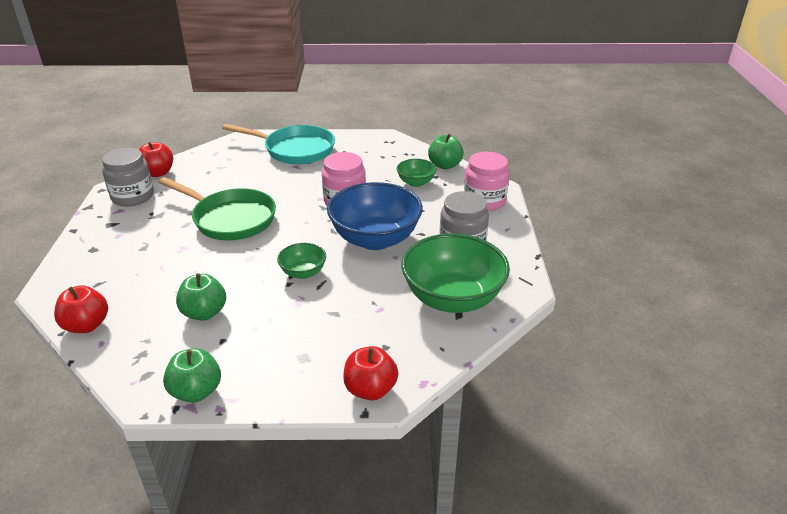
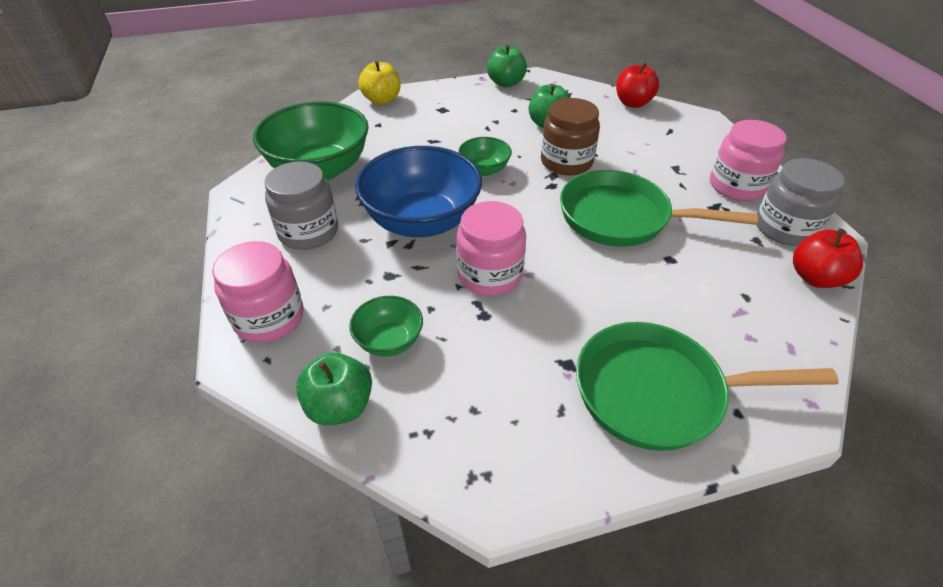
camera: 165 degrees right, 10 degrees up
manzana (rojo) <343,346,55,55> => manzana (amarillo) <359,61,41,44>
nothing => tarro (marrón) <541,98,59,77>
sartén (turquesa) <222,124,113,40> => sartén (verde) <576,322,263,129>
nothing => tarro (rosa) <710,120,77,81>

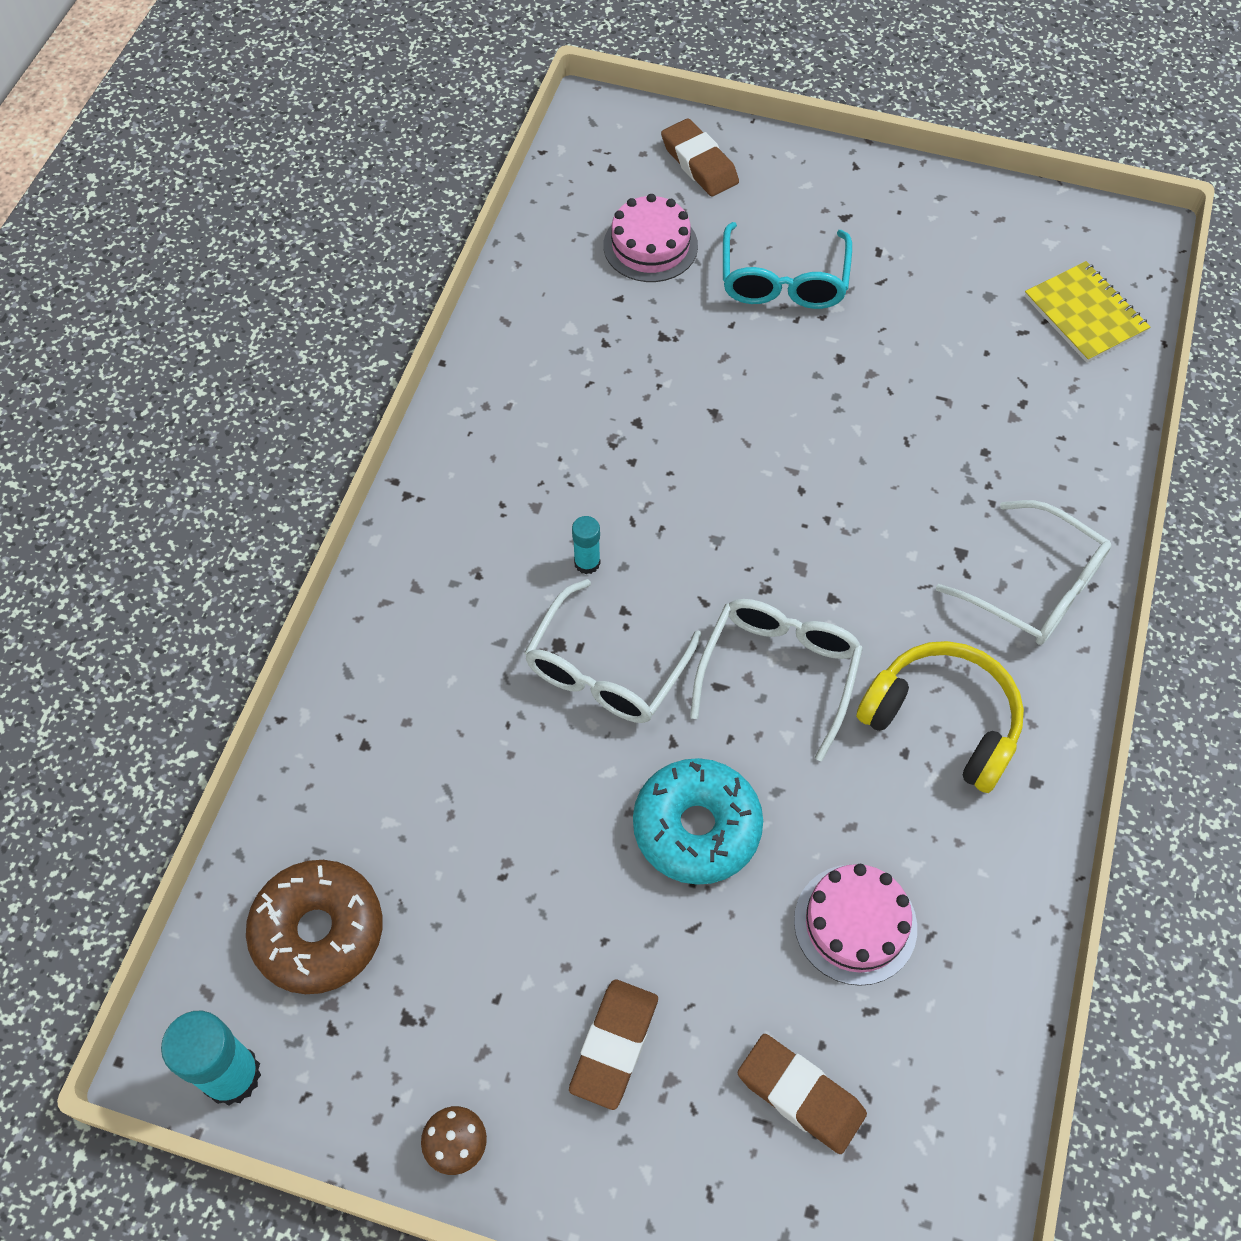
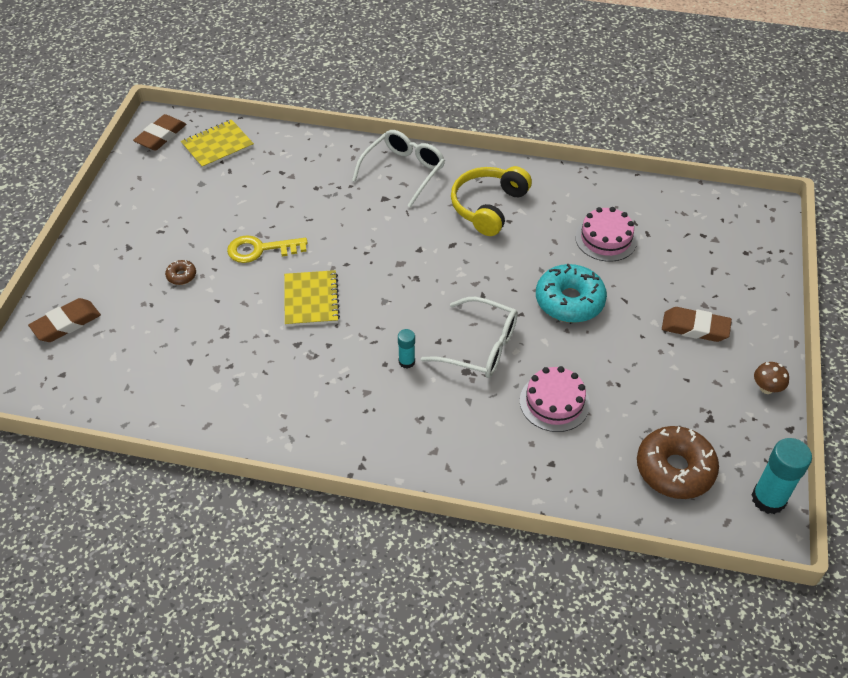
camera: 95 degrees left, 10 degrees down
goma de borrar (marrón) <738,1034,129,120> => goma de borrar (marrón) <133,114,53,37>, shifted
gafas (turquesa) <723,222,129,87> => rosquilla (marrón) <165,260,31,25>
nothing => llave (amarillo) <227,235,81,28>
nothing => cuaderno (amarillo) <284,270,56,56>
tarta (rosa) <603,194,95,88> => tarta (rosa) <520,366,70,66>, shifted
gafas (blanco) <690,599,173,162> => nothing

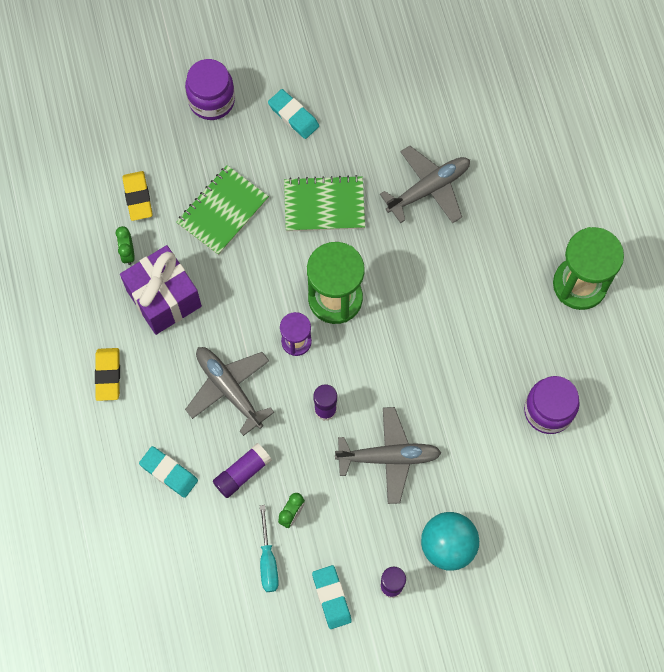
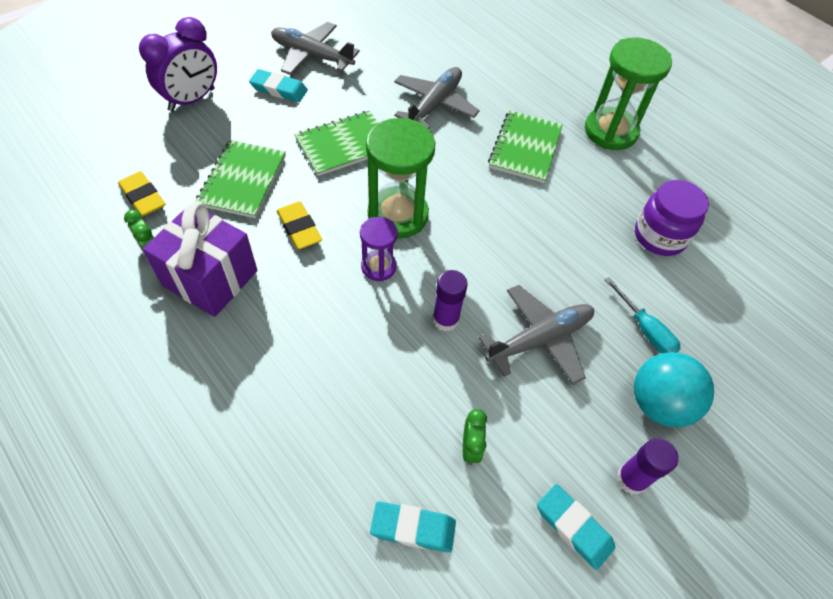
camera: 30 degrees left, 15 degrees down
tarro (morado) <185,59,50,61> => despertador (morado) <139,17,78,95>
avión (gris) <185,347,89,89> => avión (gris) <271,22,89,53>, shifted
goma de borrar (amarillo) <95,348,25,53> => goma de borrar (amarillo) <276,201,46,48>, shifted
goma de borrar (turquesa) <139,446,59,52> => goma de borrar (turquesa) <370,501,86,52>, shifted
nothing => cuaderno (verde) <488,110,75,73>
destornillador (turquesa) <260,505,19,87> => destornillador (turquesa) <605,277,76,76>, shifted
barra de pegamento (morado) <213,443,59,55> => nothing

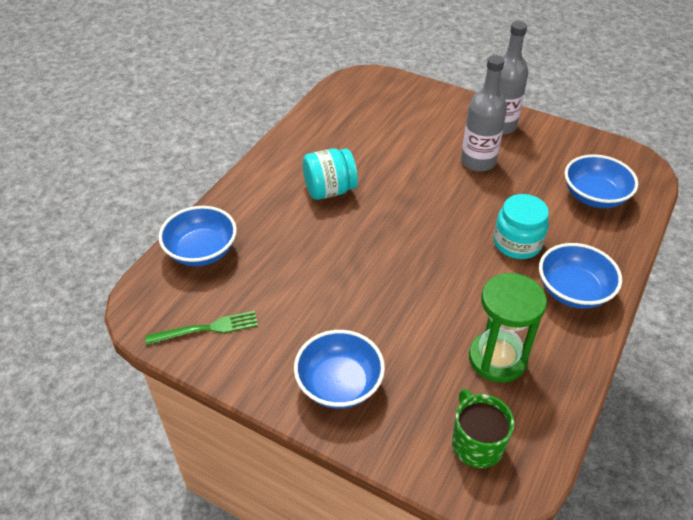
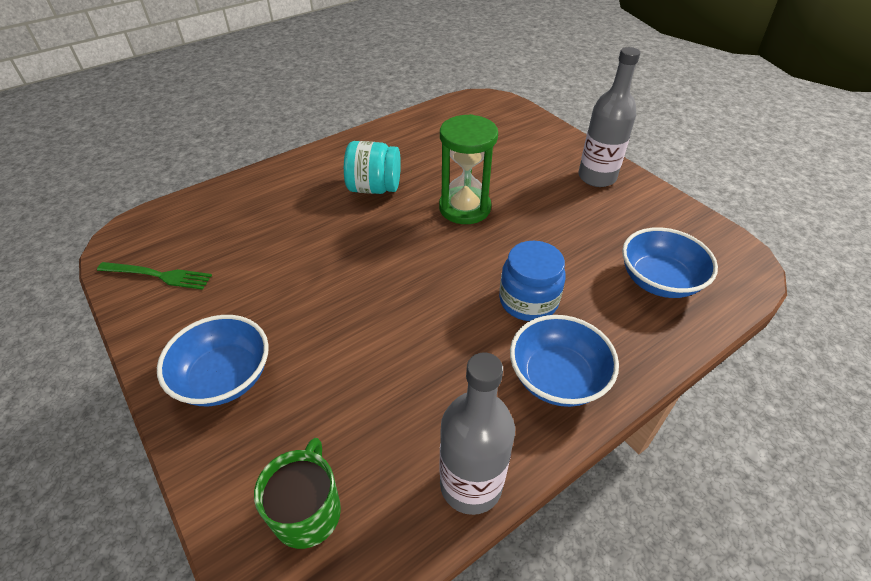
camera: 25 degrees right, 0 degrees up
reloj de arena (verde) <469,273,78,110> => reloj de arena (verde) <439,114,59,110>, shifted
botella (gris) <461,55,46,117> => botella (gris) <439,352,76,163>, shifted
tarro (turquesa) <493,194,56,65> => tarro (azul) <499,241,67,80>
cuenco (azul) <158,206,79,60> => nothing

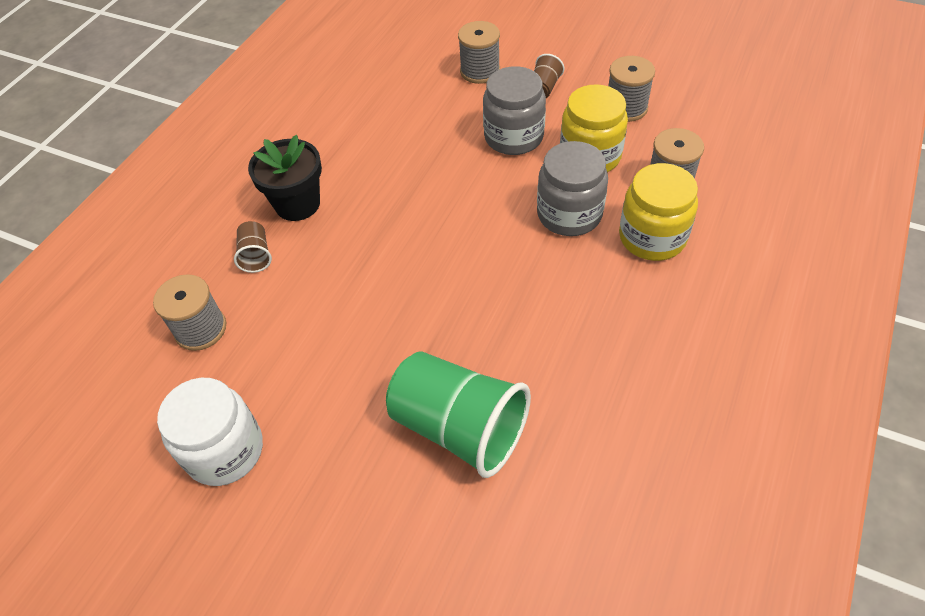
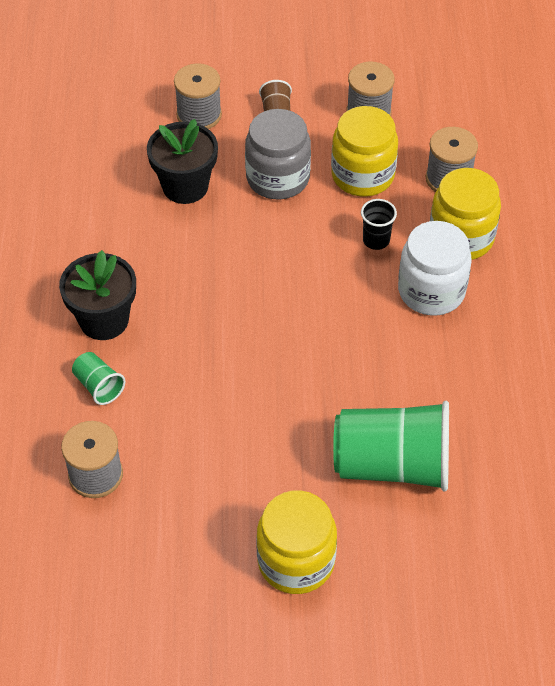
camera: 30 degrees left, 0 degrees up
vaso (marrón) <234,221,38,52> => vaso (verde) <72,352,53,53>
nothing => maceta (negro) <147,119,71,85>
nothing => tarro (amarillo) <257,490,80,104>
tarro (gris) <537,141,71,95> => vaso (negro) <361,199,36,51>
tarro (blanco) <157,378,106,108> => tarro (blanco) <398,221,74,95>, shifted

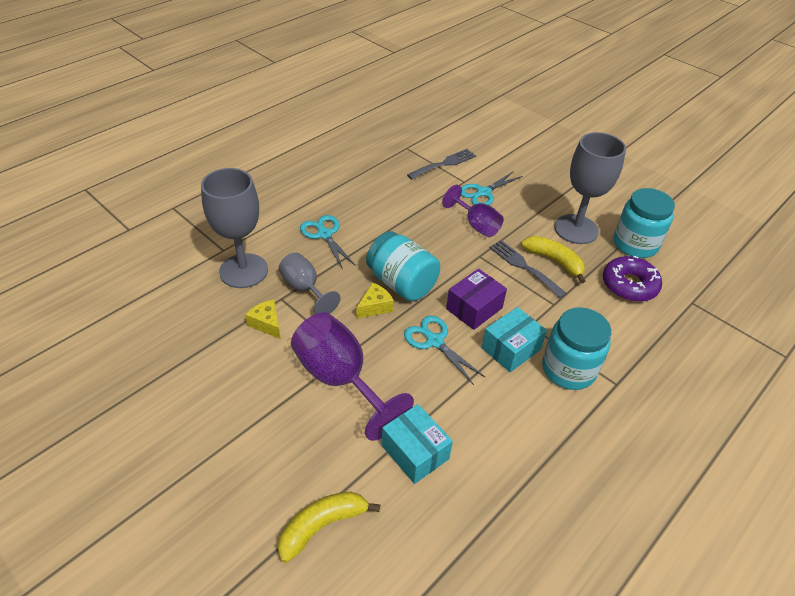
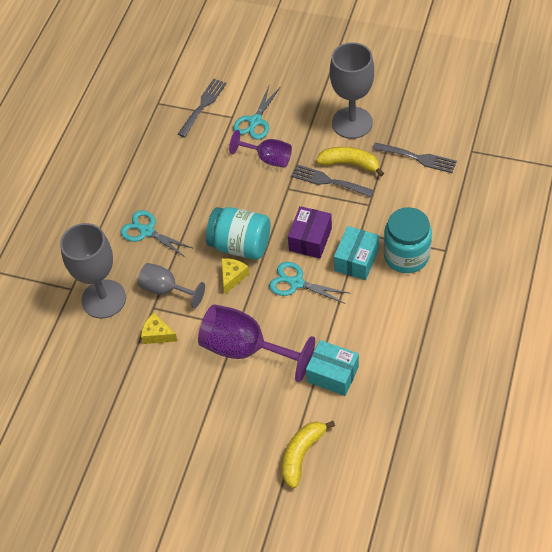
camera: 20 degrees left, 10 degrees up
rosquilla (morado) <603,256,59,46> => tenedor (gris) <373,142,84,31>
tarro (turquesa) <613,188,62,70> => nothing

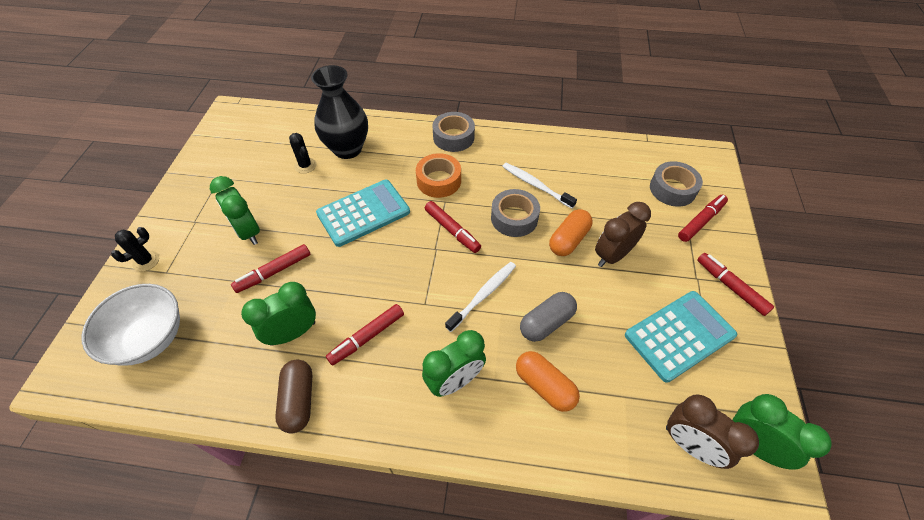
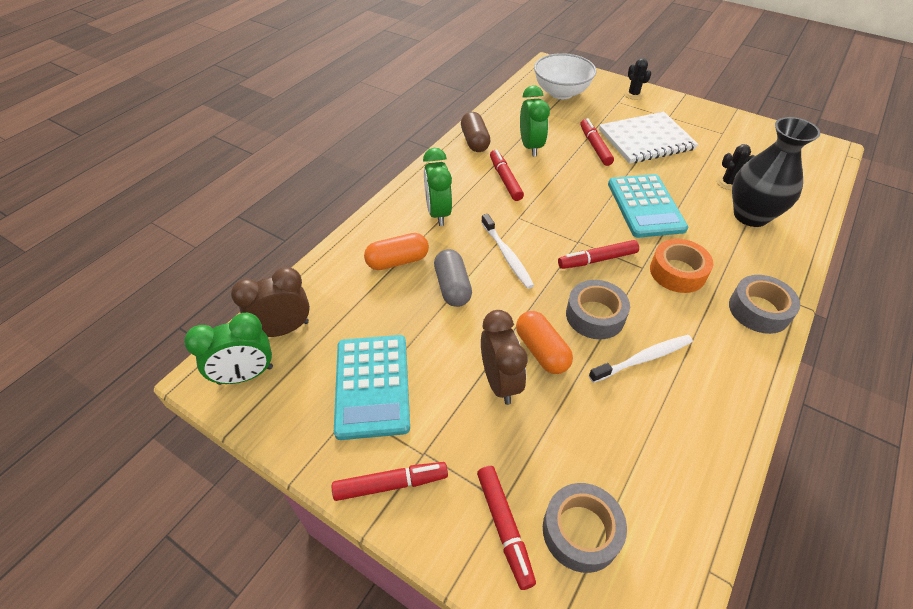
camera: 115 degrees right, 5 degrees down
cápsula (marrón) <275,360,37,73> => cápsula (marrón) <461,112,30,40>, 60 degrees clockwise
despertador (verde) <210,176,50,69> => cuaderno (blanco) <599,112,99,52>

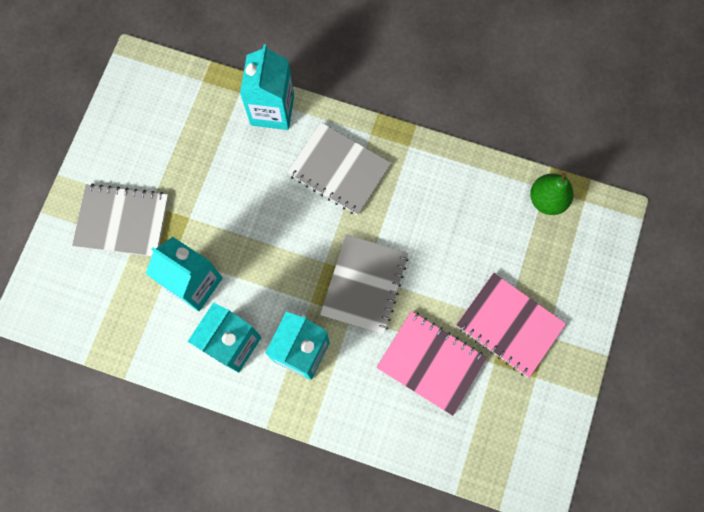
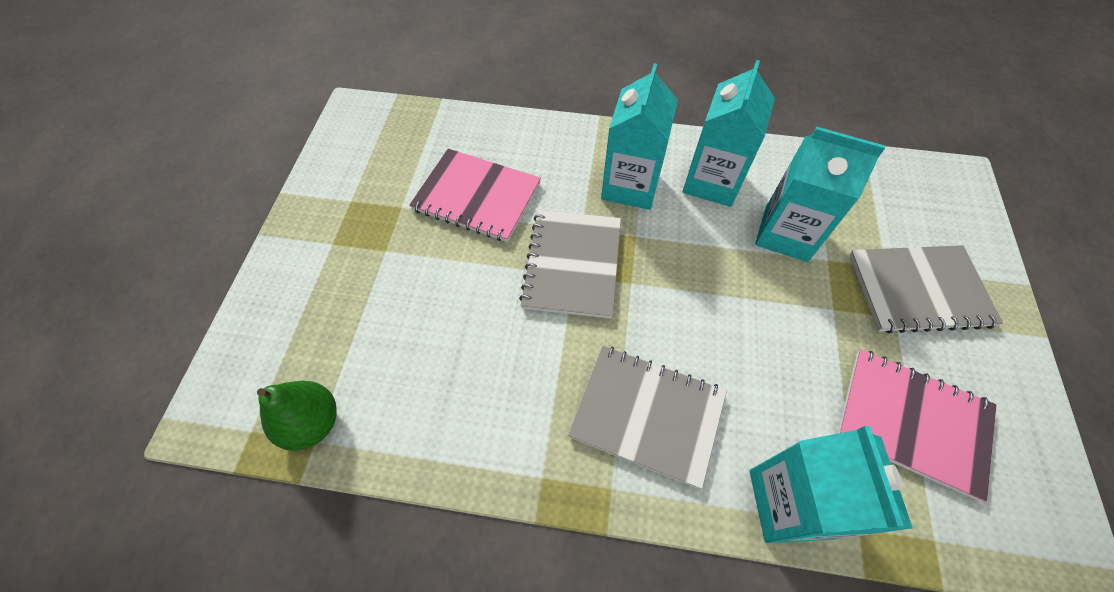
camera: 170 degrees right, 15 degrees down
cuaderno (rosa) <456,273,110,105> => cuaderno (rosa) <837,349,159,153>, shifted

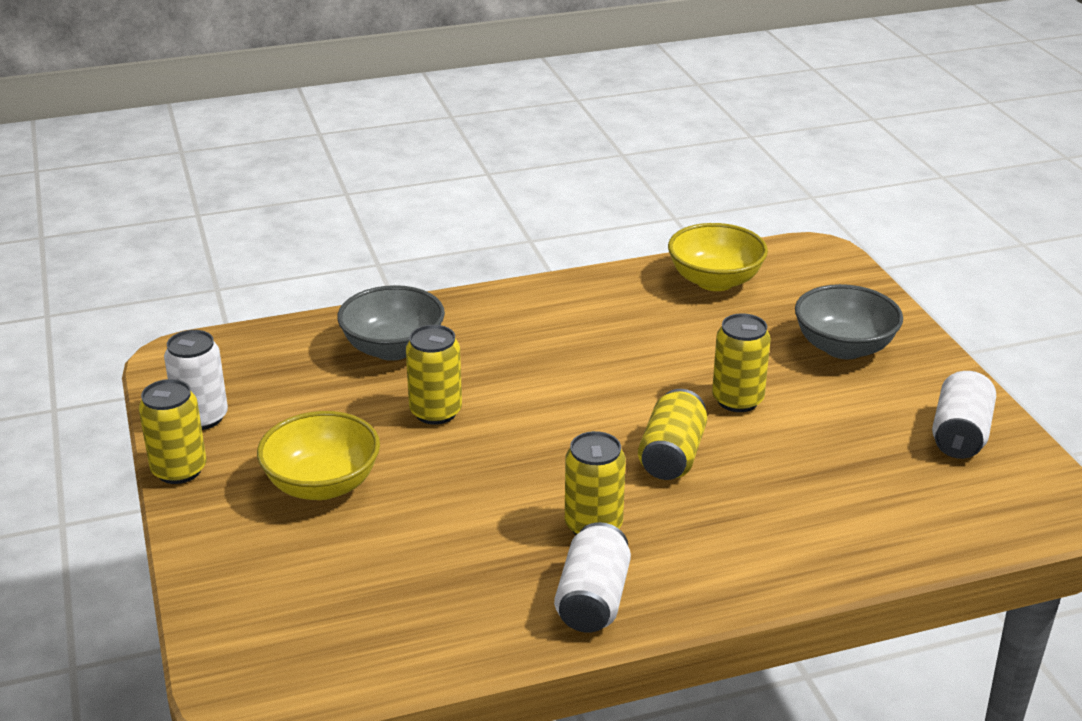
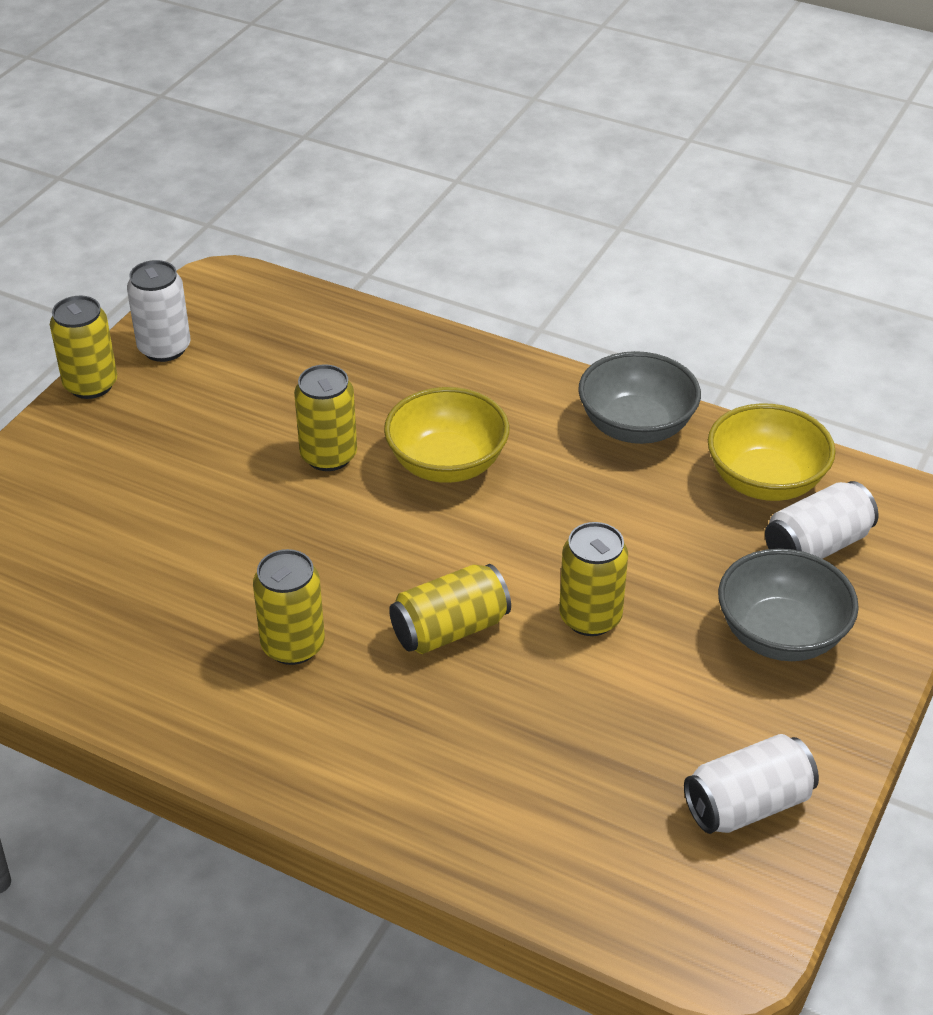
camera: 45 degrees right, 10 degrees up
cuenco (amarillo) <257,411,123,89> => cuenco (amarillo) <384,387,125,96>, shifted
cuenco (gris) <337,285,108,76> => cuenco (gris) <578,351,123,93>, shifted
lata (blanco) <554,522,77,111> => lata (blanco) <765,481,113,78>, shifted

